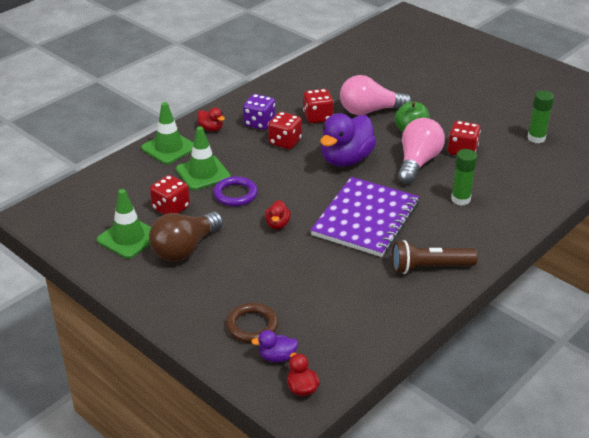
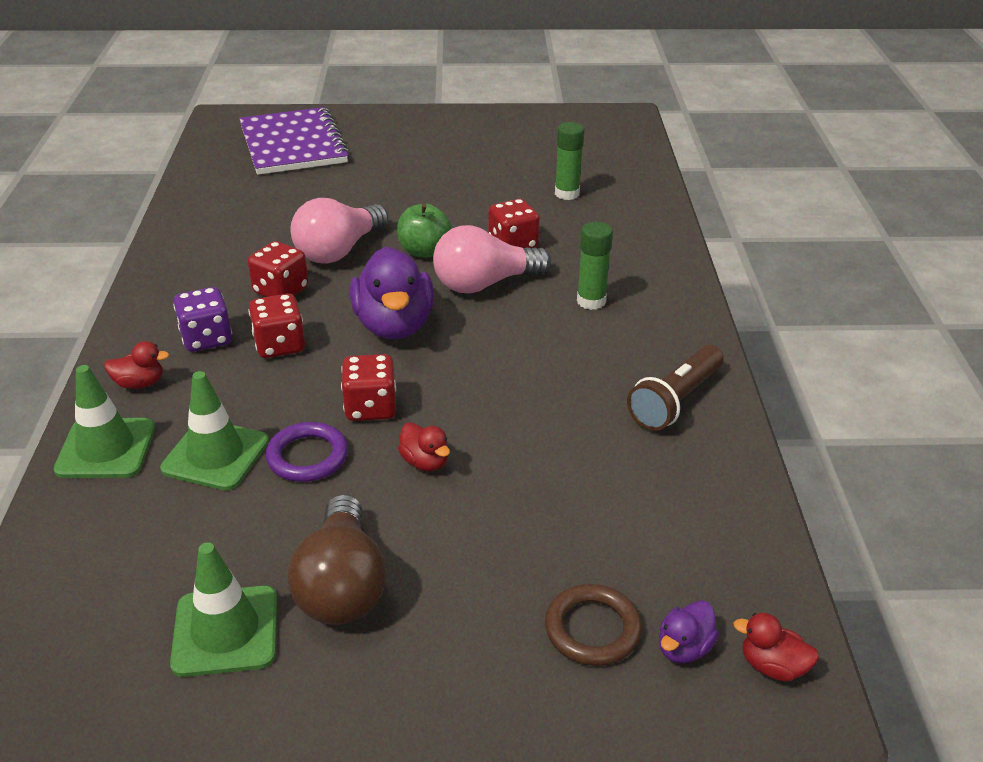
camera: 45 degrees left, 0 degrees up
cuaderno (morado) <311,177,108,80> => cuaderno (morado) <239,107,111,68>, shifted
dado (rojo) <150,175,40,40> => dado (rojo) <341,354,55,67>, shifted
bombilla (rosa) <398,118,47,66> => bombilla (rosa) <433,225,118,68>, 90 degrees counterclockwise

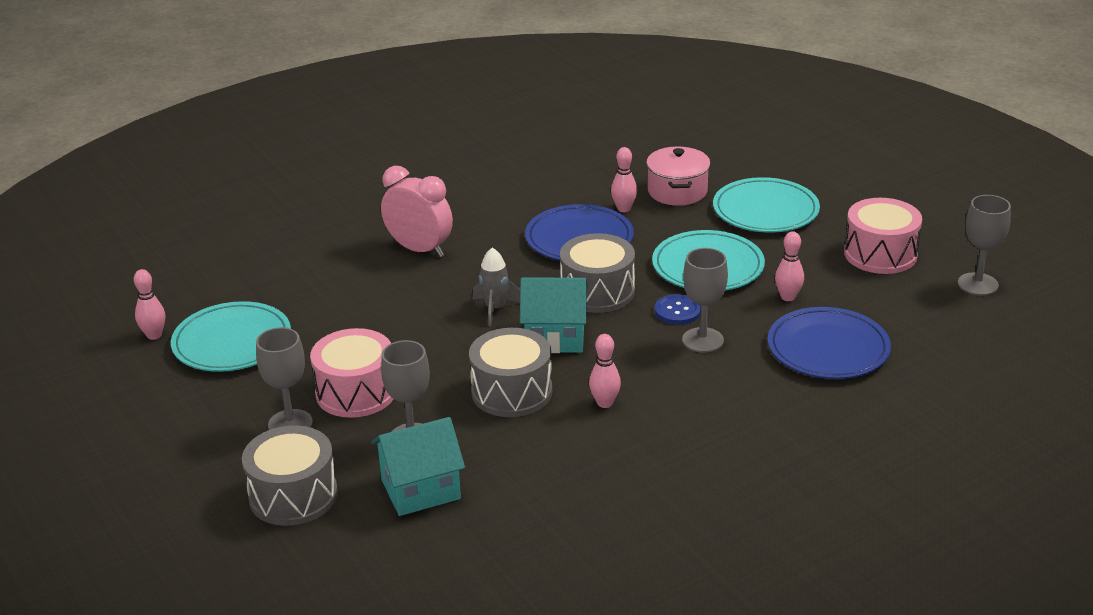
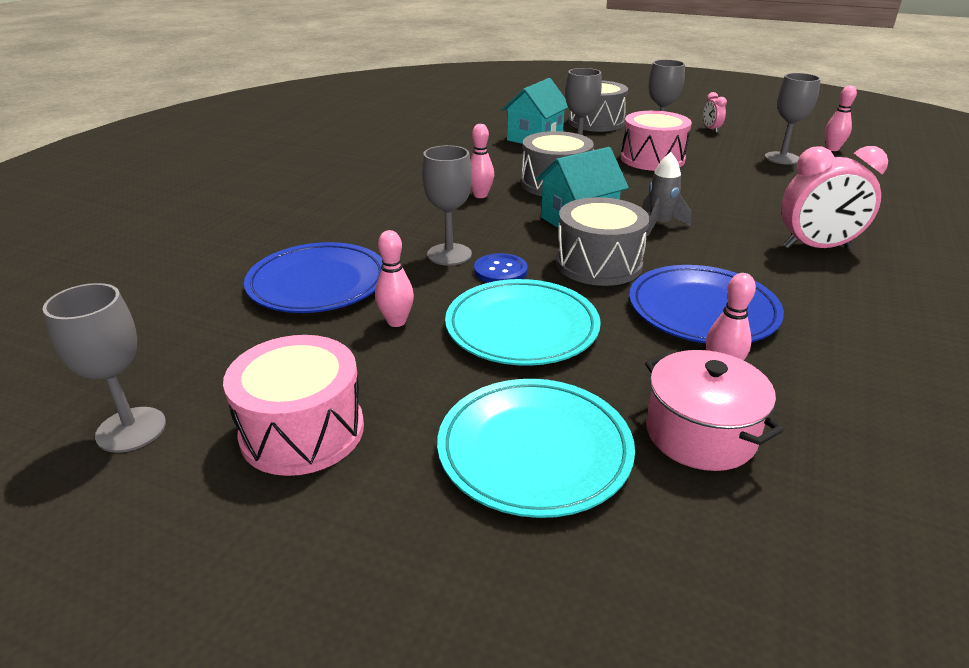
camera: 145 degrees right, 0 degrees up
nothing => despertador (rosa) <703,92,24,41>
plato (turquesa) <171,301,120,71> => copa (gris) <765,73,56,92>

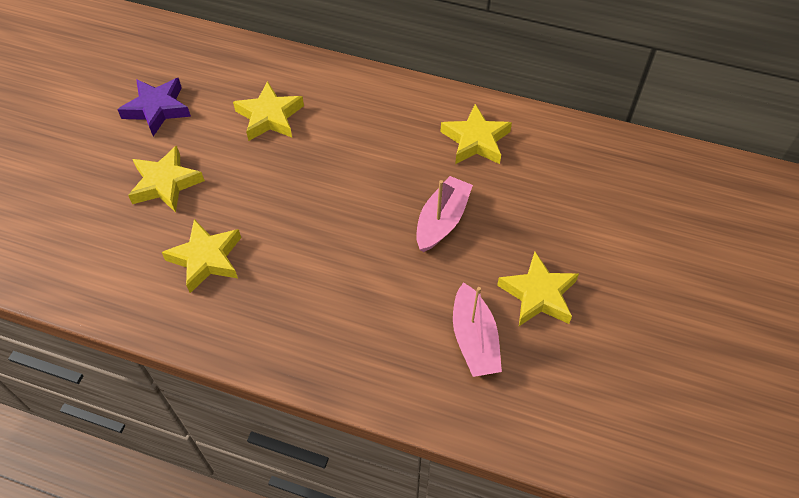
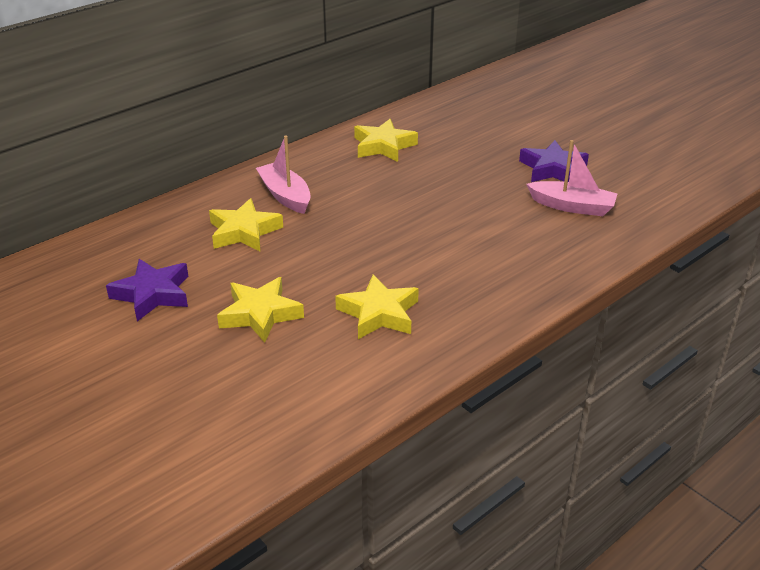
camera: 60 degrees left, 20 degrees down
barco (rosa) <416,176,57,76> => barco (rosa) <256,136,55,78>, shifted
estrella (amarillo) <497,251,82,75> => estrella (morado) <519,140,70,42>

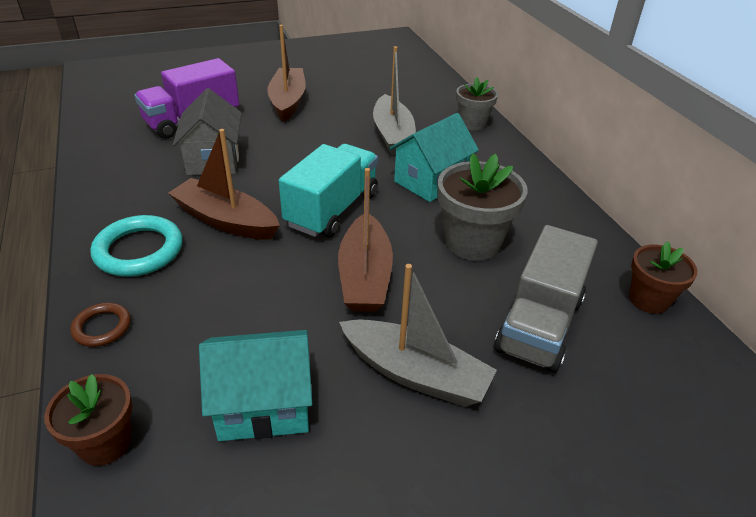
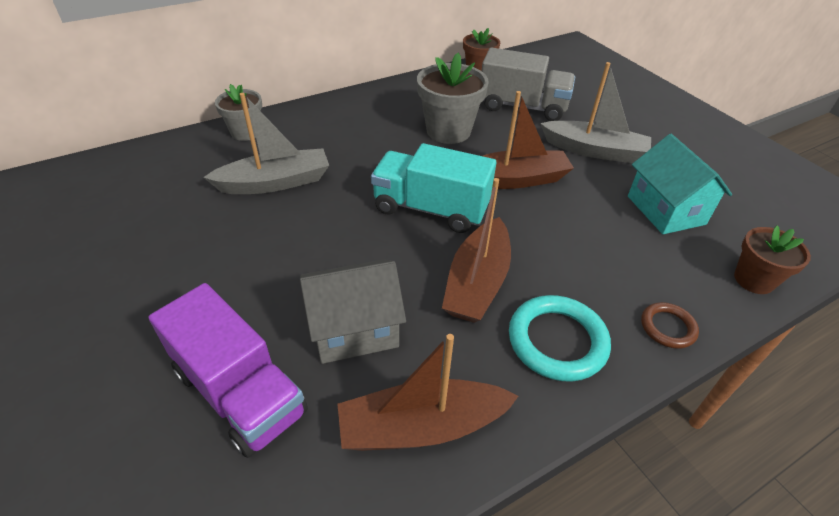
camera: 100 degrees left, 5 degrees up
barco (marrón) <268,25,38,97> => barco (marrón) <337,334,182,117>, shifted
barco (gris) <339,264,158,143> => barco (gris) <540,62,111,101>, 90 degrees clockwise
casa (turquesa) <389,113,90,89> => nothing

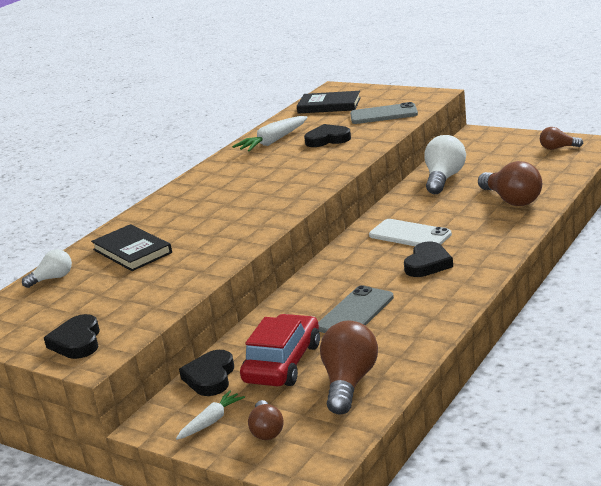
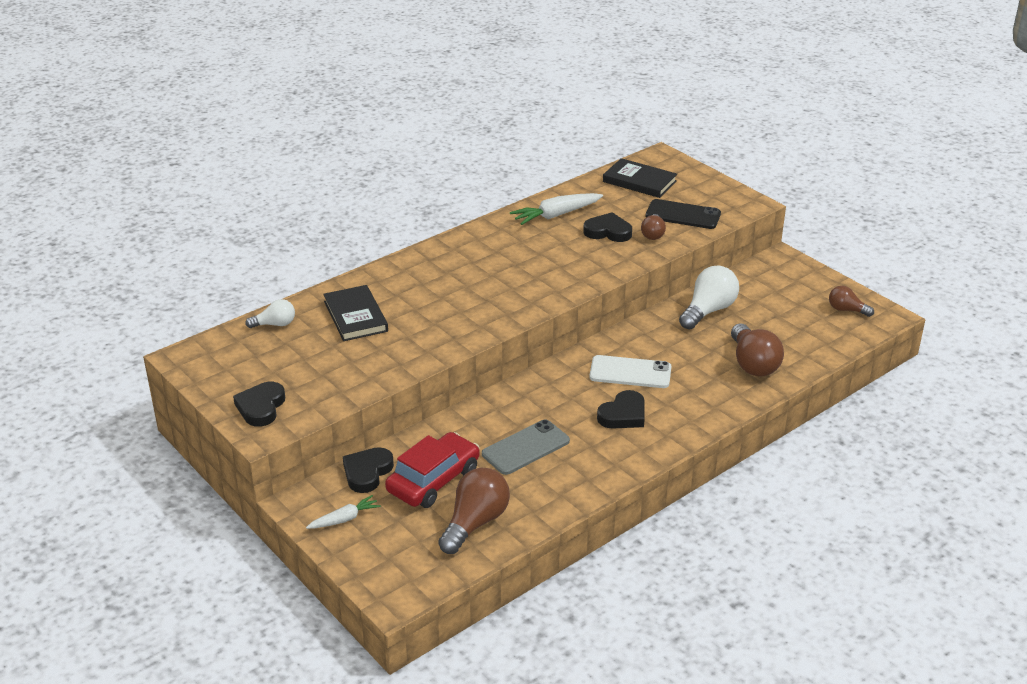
camera: 15 degrees right, 10 degrees up
móvil (blanco) <369,219,83,27> => móvil (blanco) <589,355,82,33>, 45 degrees counterclockwise
bombilla (marrón) <248,400,36,40> => bombilla (marrón) <641,214,25,26>, shifted
móvil (gris) <350,102,68,22> => móvil (negro) <645,199,76,30>

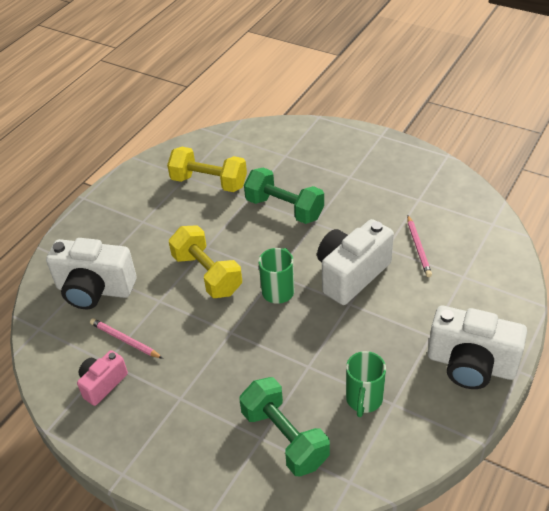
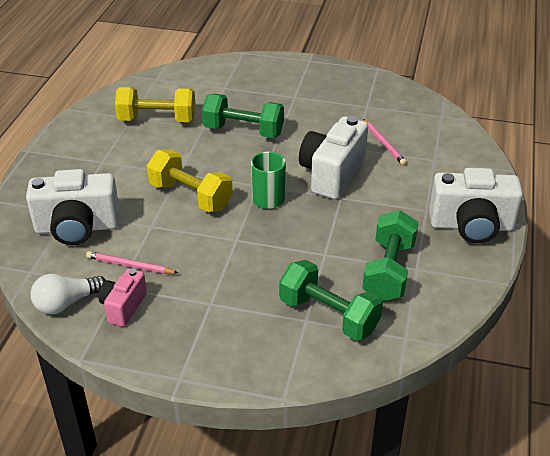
camera: 20 degrees left, 5 degrees down
nothing => bombilla (blanco) <30,274,76,41>
taza (verde) <346,351,40,66> => mancuerna (verde) <362,210,56,91>

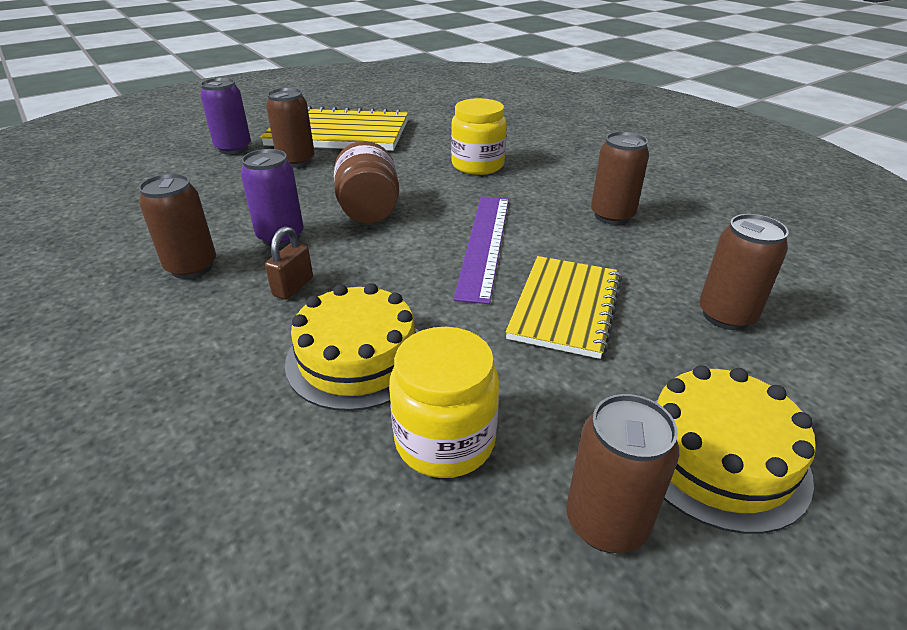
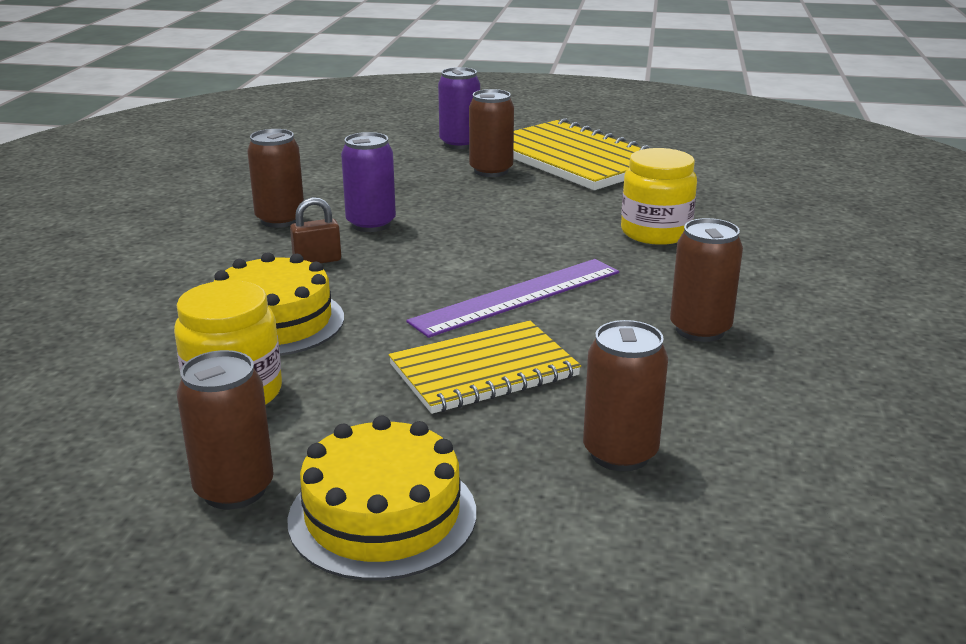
camera: 45 degrees right, 10 degrees down
tarro (marrón) <334,141,65,82> => nothing

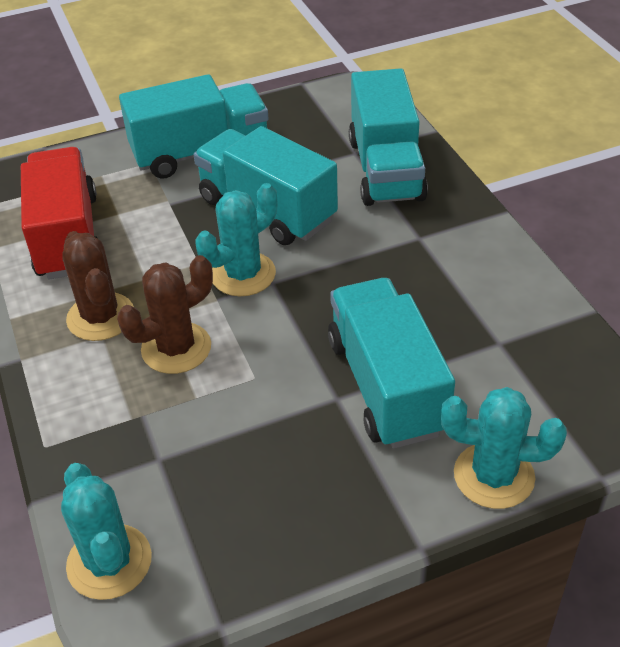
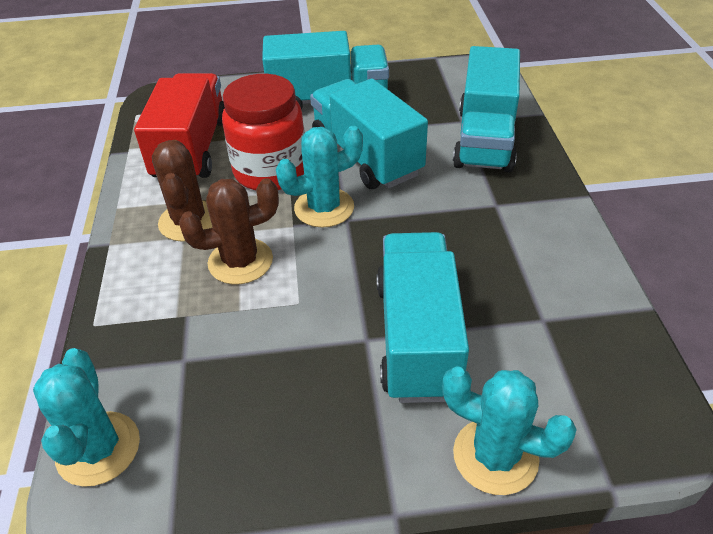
camera: 15 degrees right, 0 degrees up
nothing => tarro (rojo) <222,74,83,116>

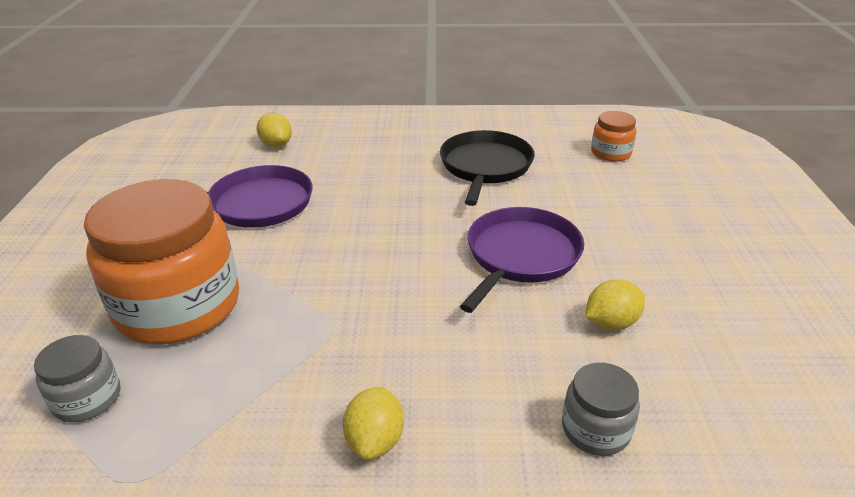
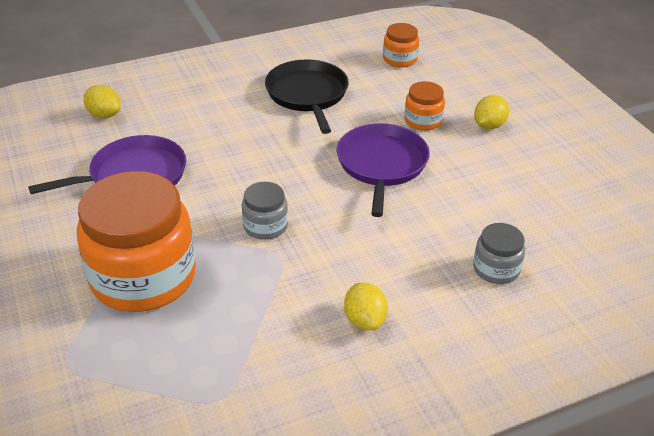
camera: 25 degrees left, 5 degrees up
tarro (gris) <34,335,86,87> => tarro (gris) <242,182,46,58>, shifted
nothing => tarro (naranja) <404,81,41,50>
limón (amarillo) <585,279,60,51> => limón (amarillo) <474,95,35,34>, shifted

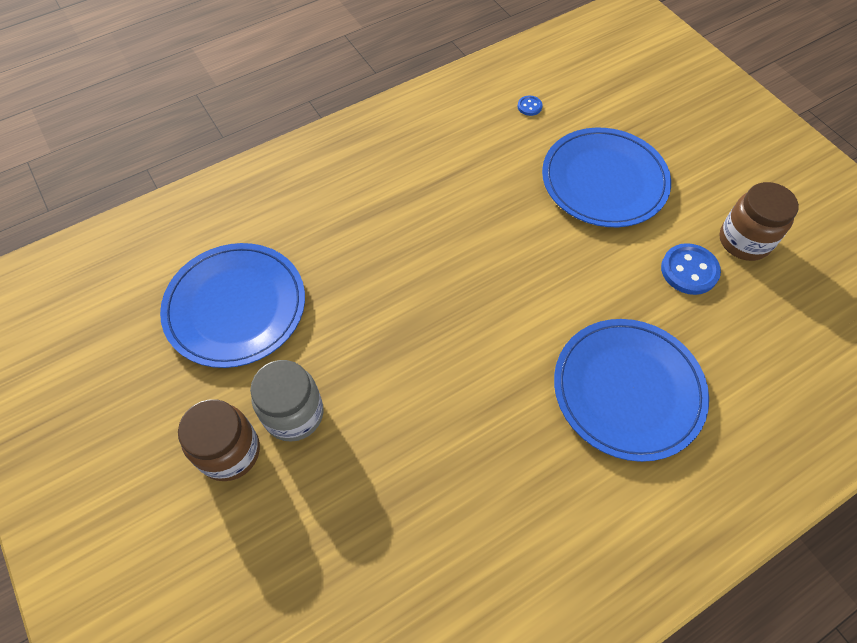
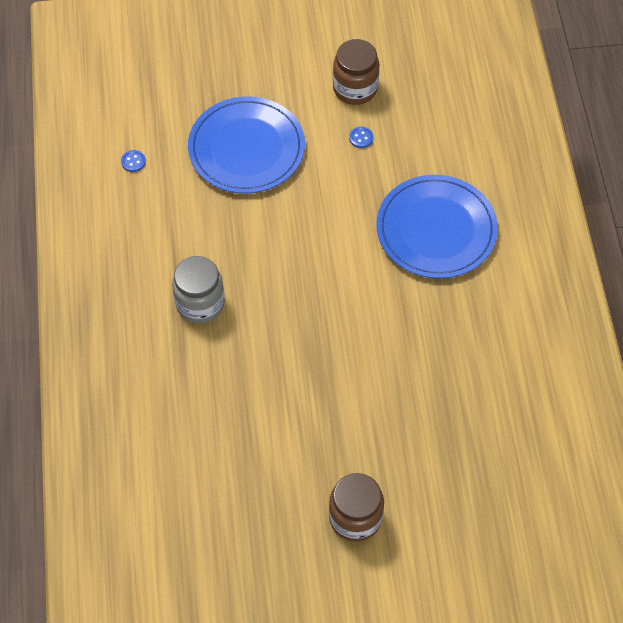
camera: 65 degrees left, 0 degrees up
tarro (gris) <250,360,74,82> => tarro (gris) <172,256,53,68>, shifted
botón (azul) <661,243,60,52> => botón (azul) <349,126,24,22>, x0.51
plato (azul) <160,243,145,125> => nothing

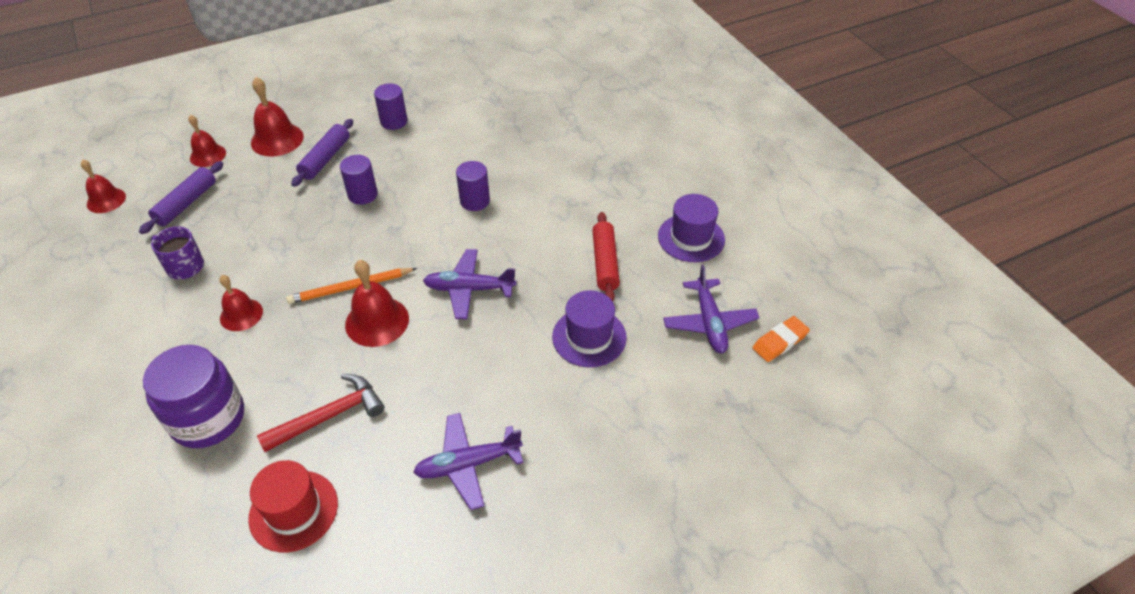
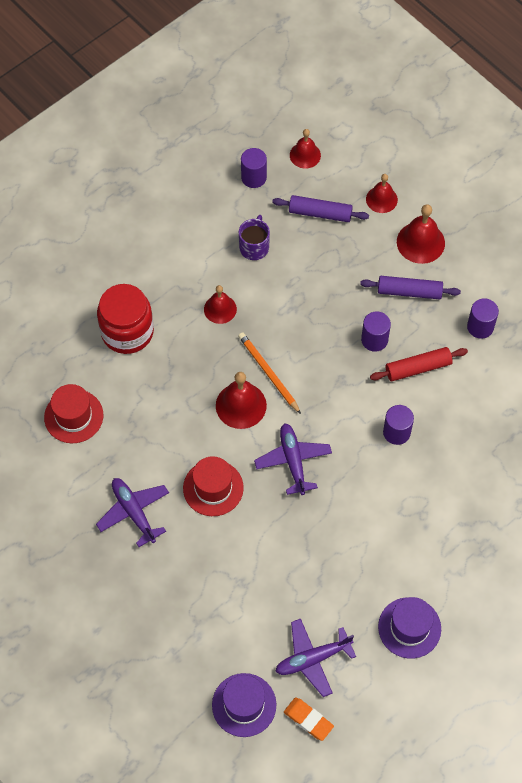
camera: 75 degrees right, 15 degrees up
tarro (morado) <143,345,101,103> => tarro (rojo) <97,284,57,70>
nothing => sombrero (rojo) <183,456,61,60>
sombrero (morado) <552,290,75,77> => sombrero (morado) <212,673,64,64>, shifted
nothing => cilindro (morado) <241,148,26,40>
rodillo (rojo) <592,212,28,90> => rodillo (rojo) <370,347,98,34>, shifted
martillo (rojo) <257,374,128,78> => nothing

